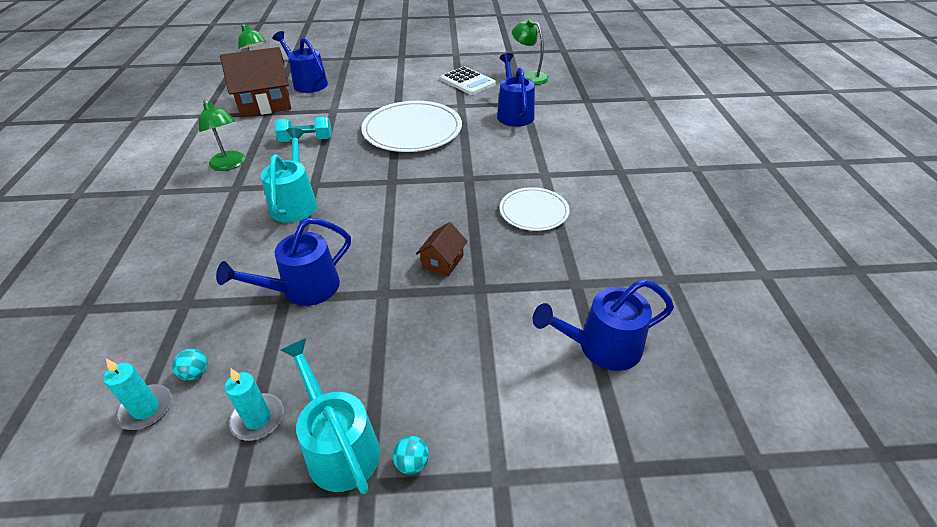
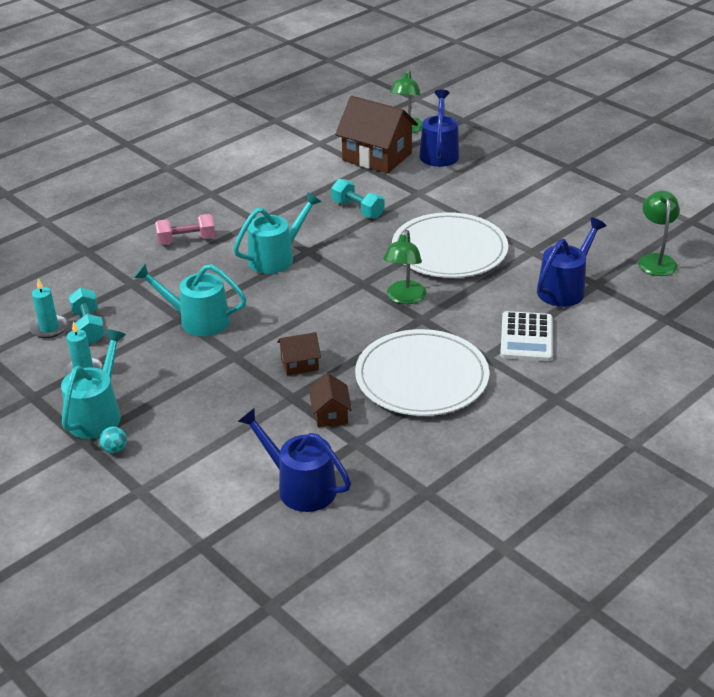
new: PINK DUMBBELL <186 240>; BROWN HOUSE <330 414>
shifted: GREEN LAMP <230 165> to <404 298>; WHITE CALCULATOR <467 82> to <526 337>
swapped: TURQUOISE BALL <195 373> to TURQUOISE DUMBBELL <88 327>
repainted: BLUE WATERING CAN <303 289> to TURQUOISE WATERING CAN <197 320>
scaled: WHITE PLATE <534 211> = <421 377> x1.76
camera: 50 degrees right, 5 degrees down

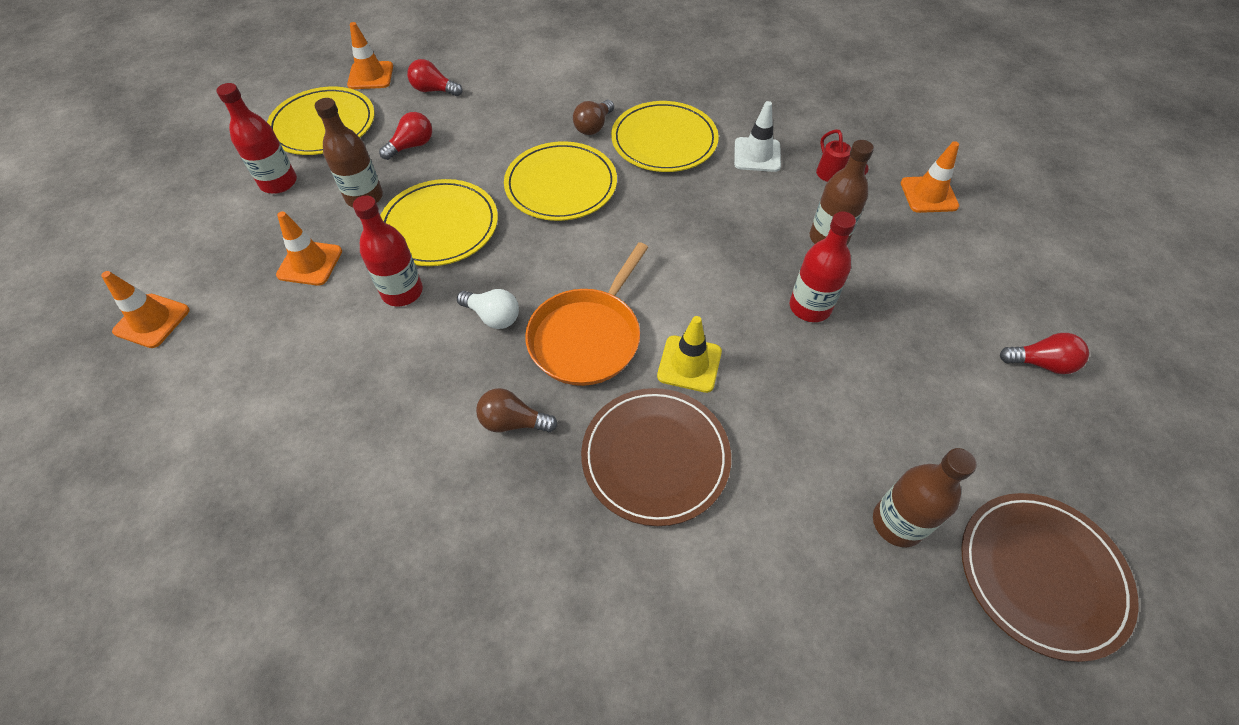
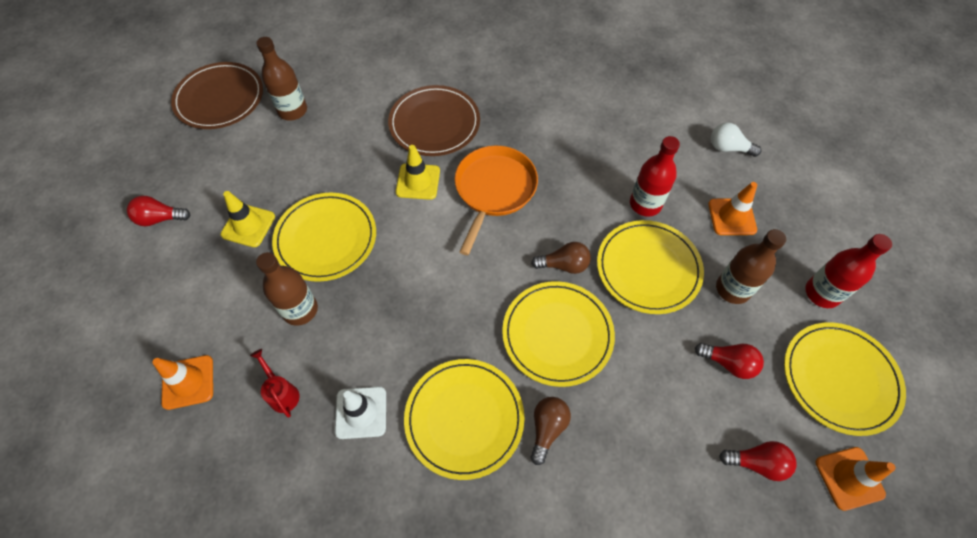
gone: ORANGE TRAFFIC CONE <152 321>
new: YELLOW TRAFFIC CONE <248 225>
shifted: WHITE LIGHT BULB <493 316> to <728 148>; BROWN LIGHT BULB <513 422> to <564 265>
swapped: RED BOTTLE <810 307> to YELLOW PLATE <326 238>
rotated: RED LIGHT BULB <412 146> = <728 363> 105 degrees counterclockwise
camera: 170 degrees right, 5 degrees up

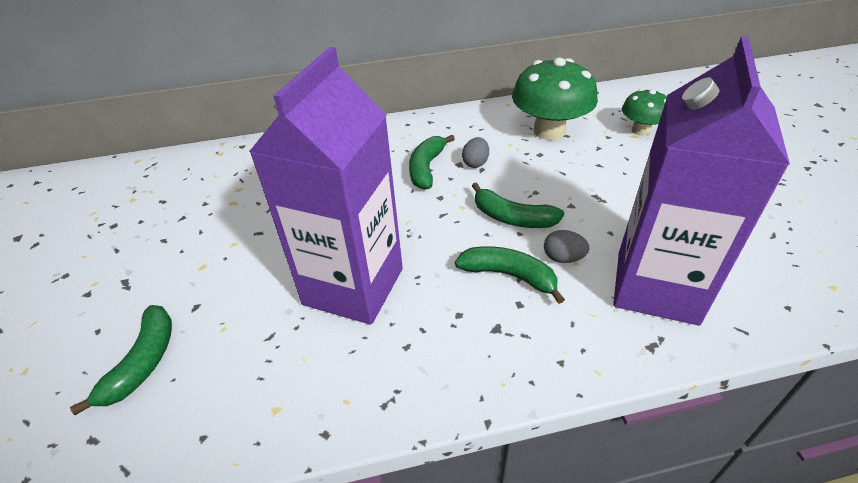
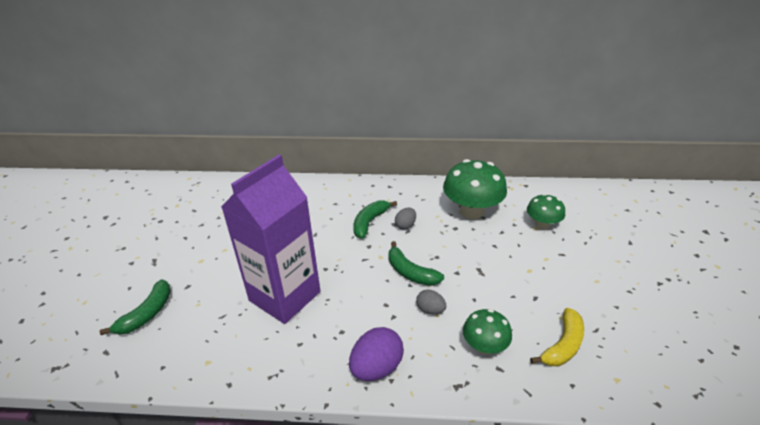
gone: GREEN BANANA <509 275>
new: PURPLE EGG <376 367>; YELLOW BANANA <563 345>
swapped: PURPLE CARTON <656 286> to GREEN MUSHROOM <484 346>
camera: 15 degrees right, 5 degrees down

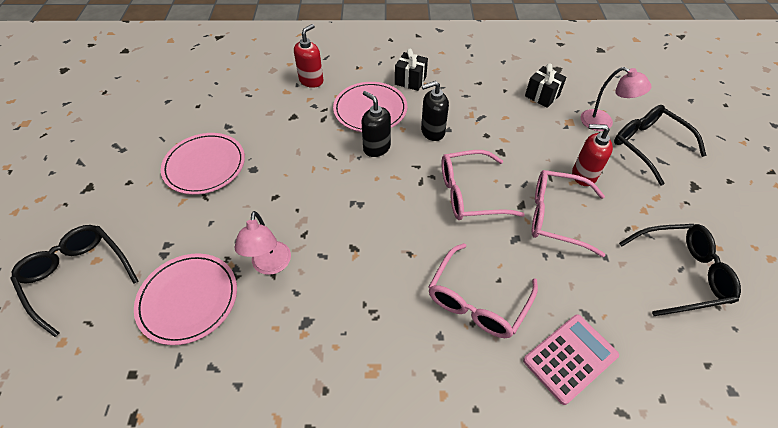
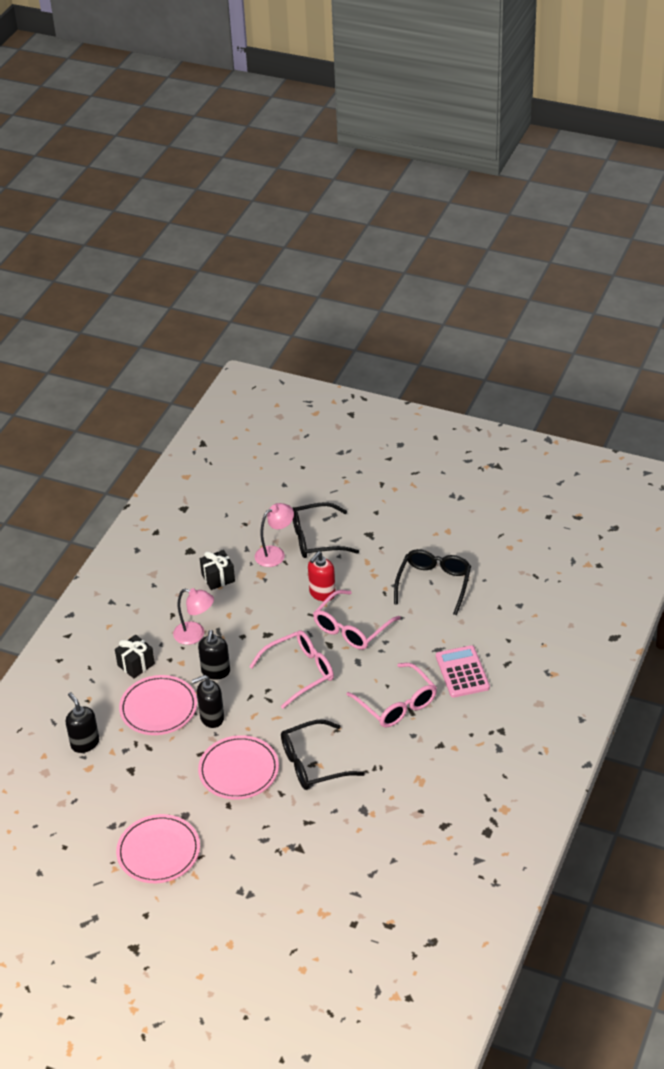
shifted: BLACK GLASSES <77 276> to <313 763>; PINK PLATE <188 299> to <238 770>; PINK LAMP <270 265> to <195 635>
repainted: RED SOAP DISPENSER <311 80> to BLACK SOAP DISPENSER <85 743>
rotated: PINK GLASSES <469 193> = <300 672> 135 degrees counterclockwise
camera: 65 degrees left, 10 degrees down

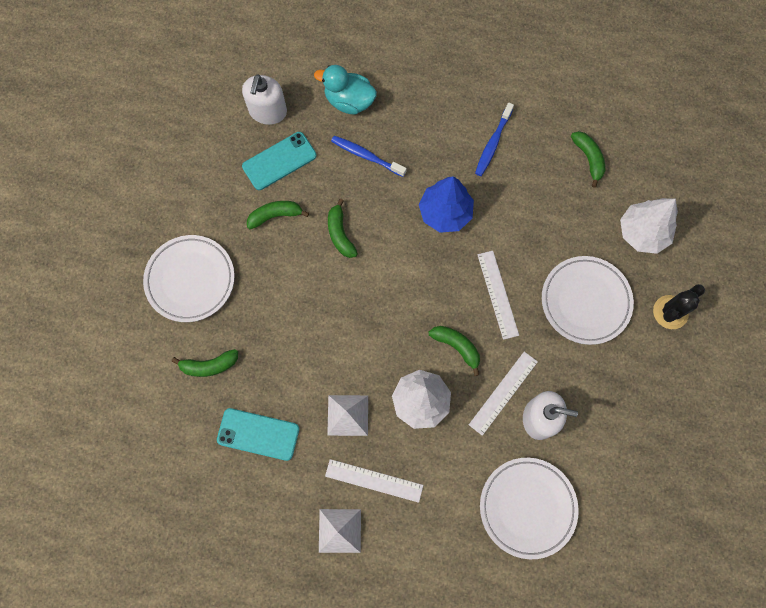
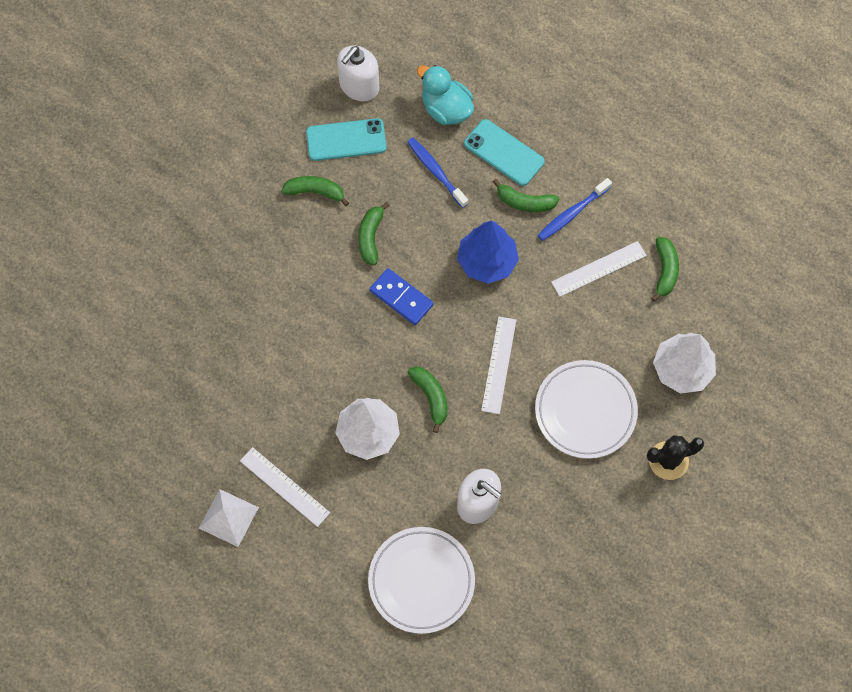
gone: WHITE PLATE <190 280>; WHITE PYRAMID <348 415>
new: BLUE DOMINO <401 298>
shifted: GREEN BANANA <209 365> to <525 202>; TURQUOISE PHONE <258 434> to <504 153>; WHITE RULER <503 392> to <598 268>
camera: 25 degrees right, 5 degrees down

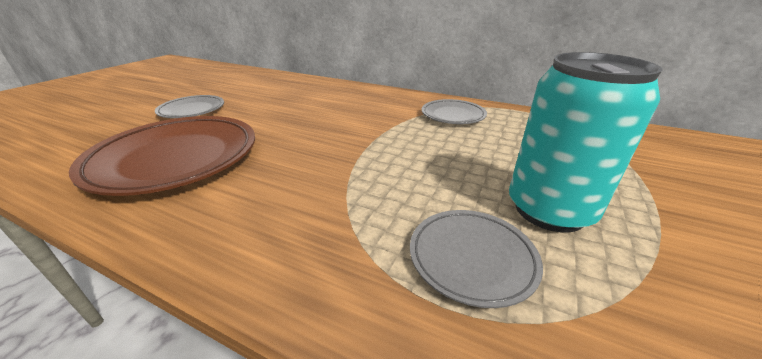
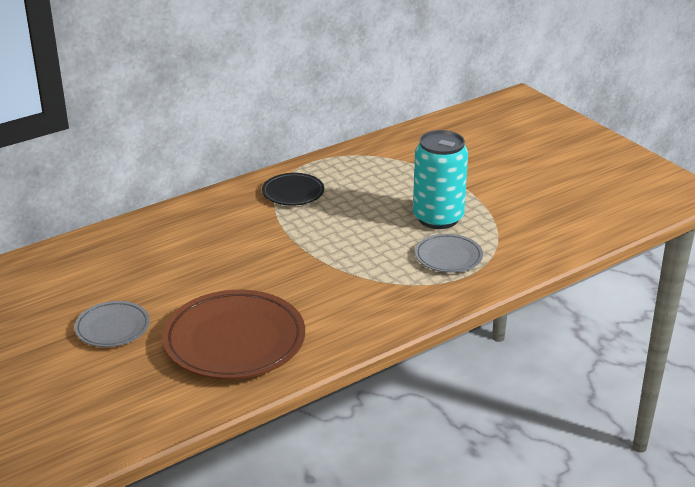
repainted: GREY PLATE <453 115> to BLACK PLATE <293 193>
camera: 60 degrees left, 0 degrees up

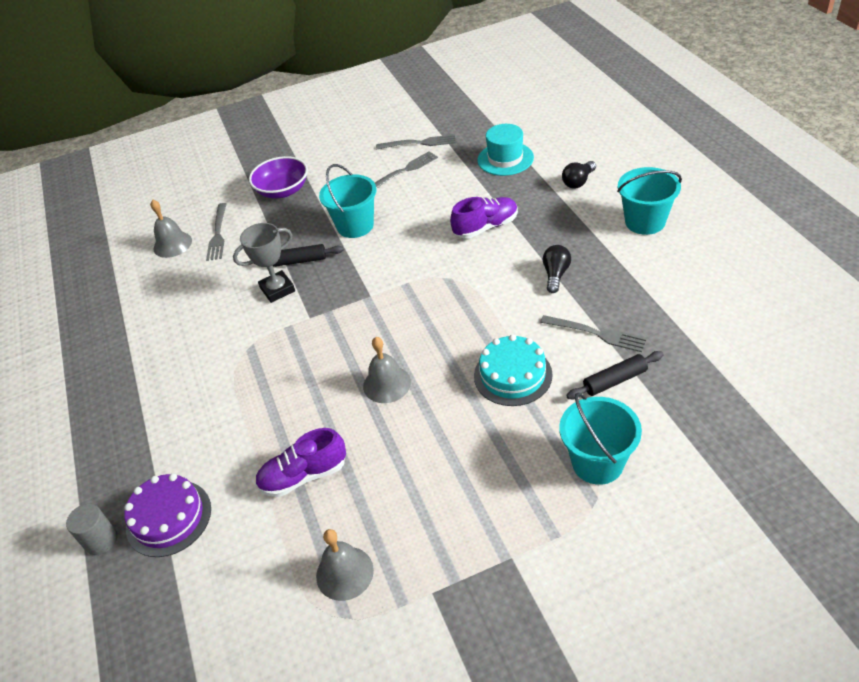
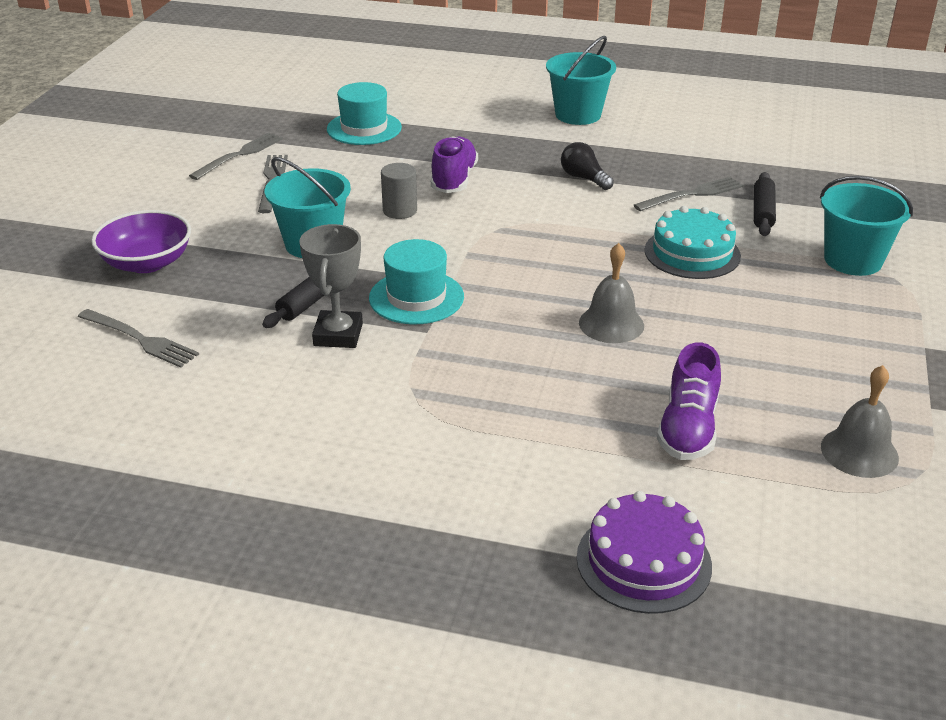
gone: GREY BELL <172 244>; BLACK LIGHT BULB <578 182>
new: TURQUOISE HAT <416 297>
shifted: GREY CYLINDER <101 540> to <400 211>
camera: 60 degrees left, 10 degrees down

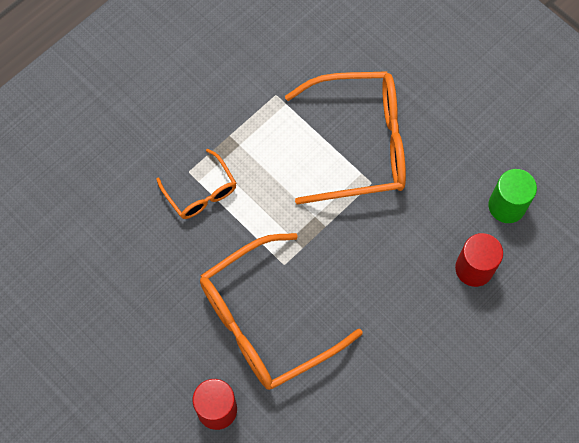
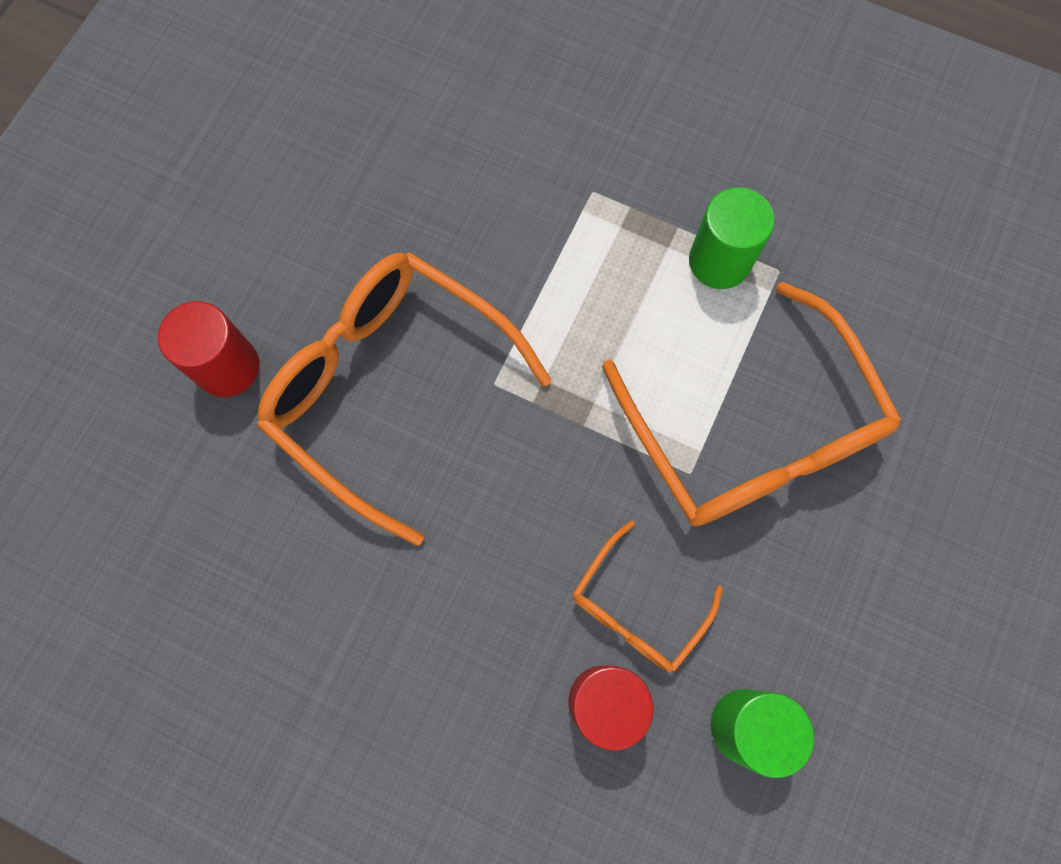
new: GREEN CYLINDER <719 261>
shifted: ORANGE GLASSES <200 192> to <638 607>
camera: 70 degrees right, 5 degrees up

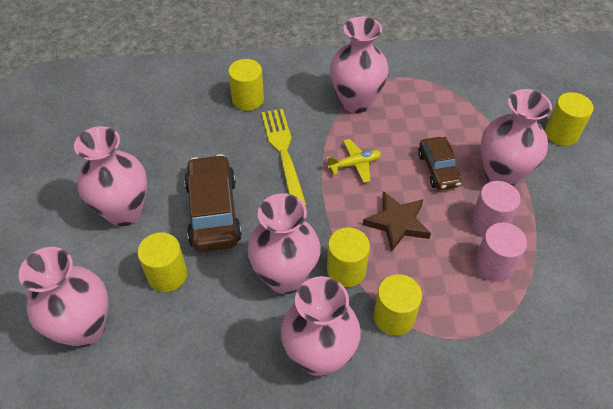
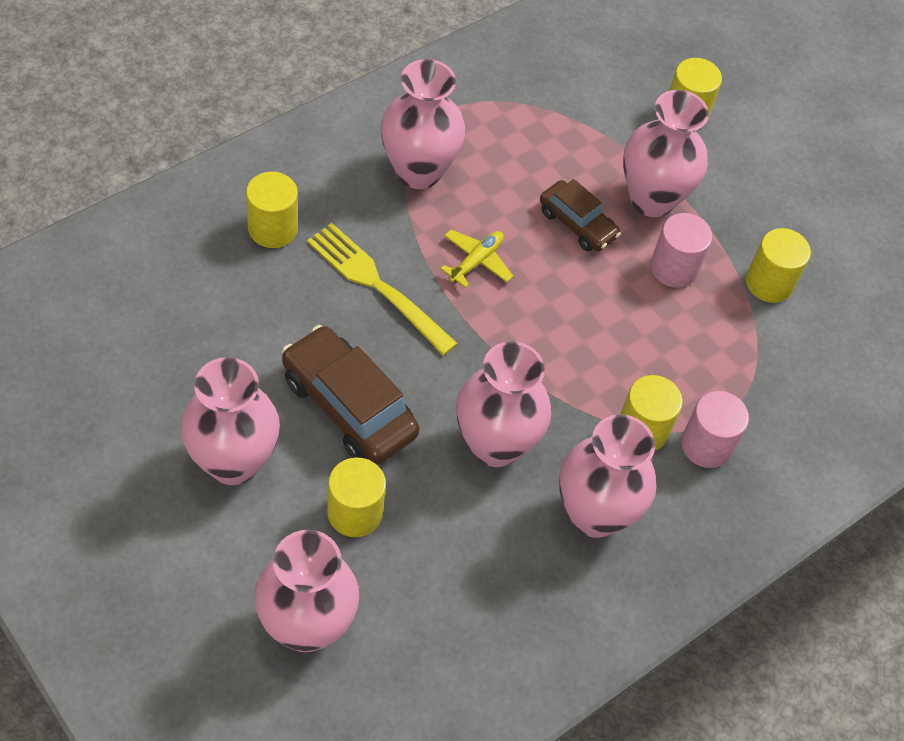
gone: BROWN STAR <397 223>
shifted: YELLOW CYLINDER <346 270> to <769 283>; PINK CYLINDER <493 265> to <706 445>
camera: 40 degrees left, 5 degrees up

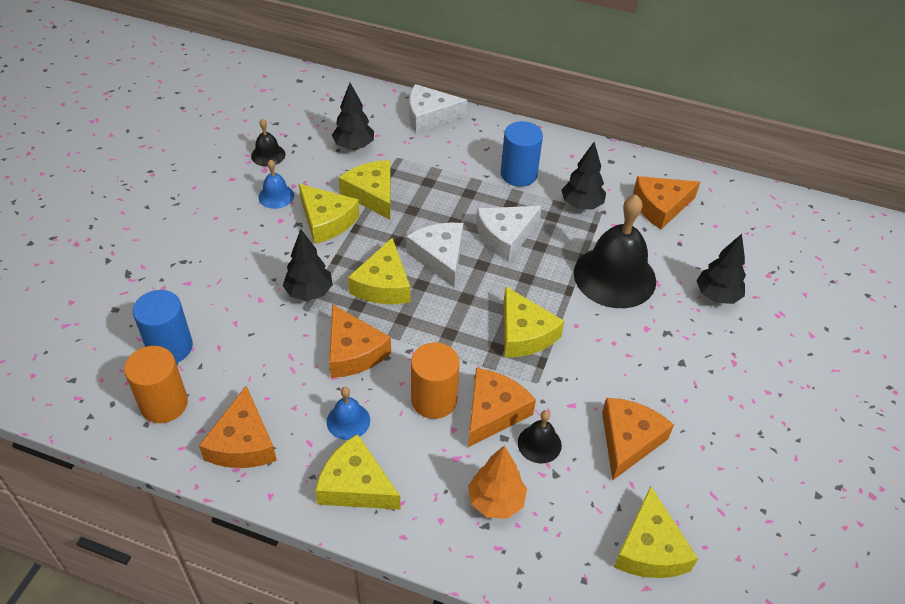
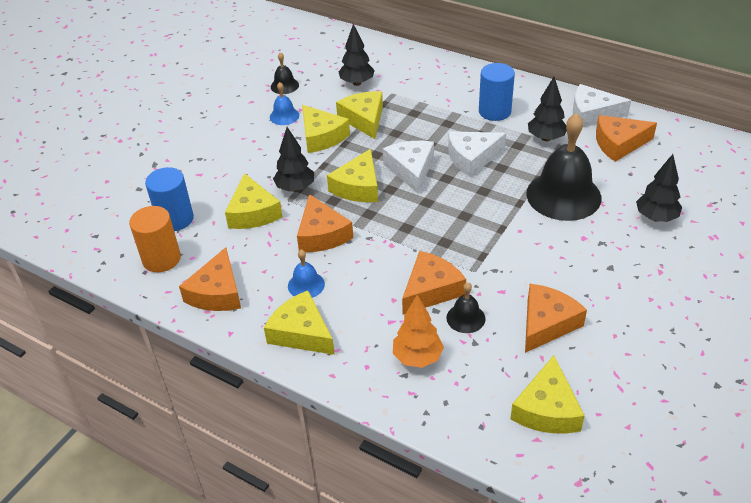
gone: ORANGE CYLINDER <434 400>
shifted: WHITE CHEESE <430 116> to <592 114>; YELLOW CHEESE <524 333> to <253 212>
camera: 15 degrees right, 5 degrees down

